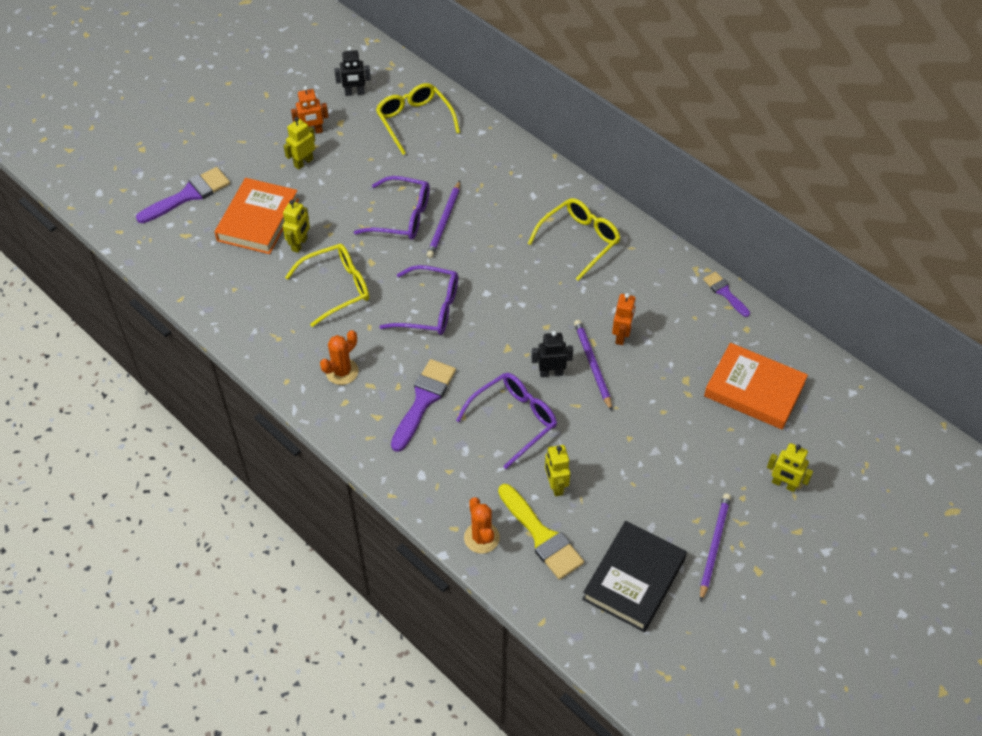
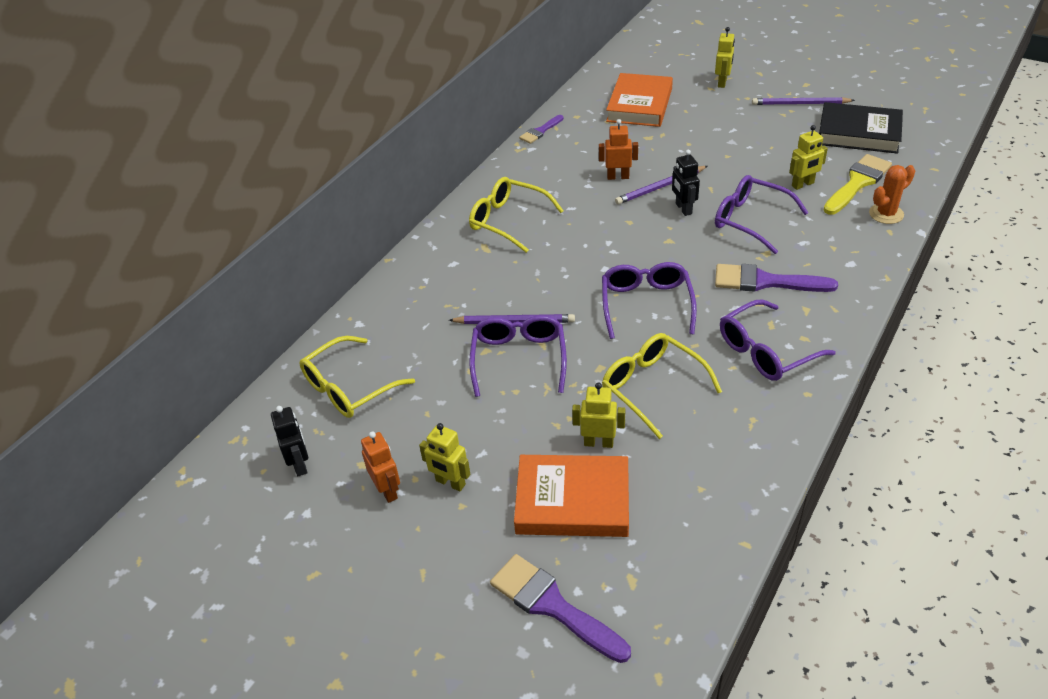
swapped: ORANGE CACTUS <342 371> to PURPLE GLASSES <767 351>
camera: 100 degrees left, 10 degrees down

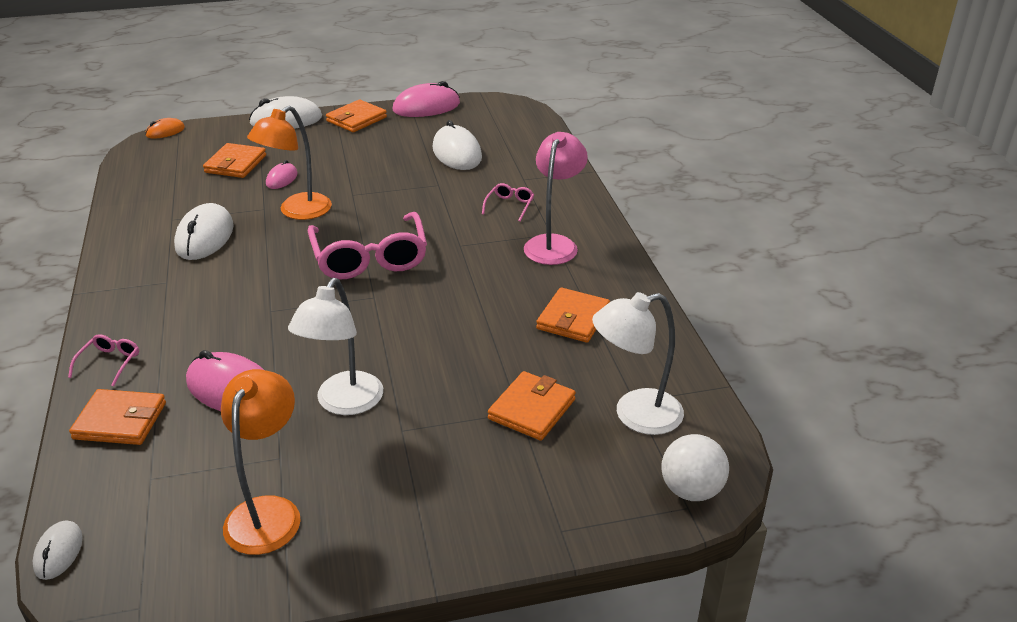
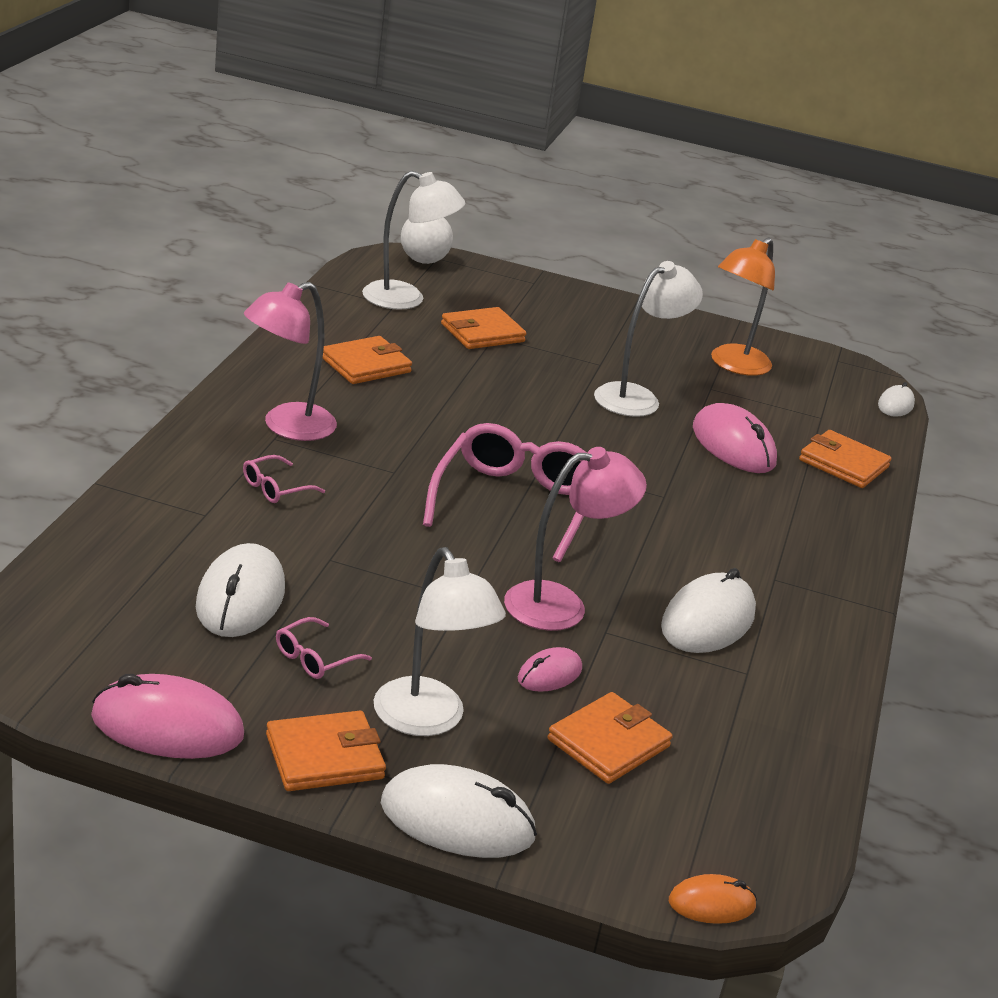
new: WHITE LAMP <427 720>
shifted: PINK GLASSES <109 363> to <315 658>
repainted: ORANGE LAMP <297 211> to PINK LAMP <561 605>
camera: 155 degrees left, 5 degrees down

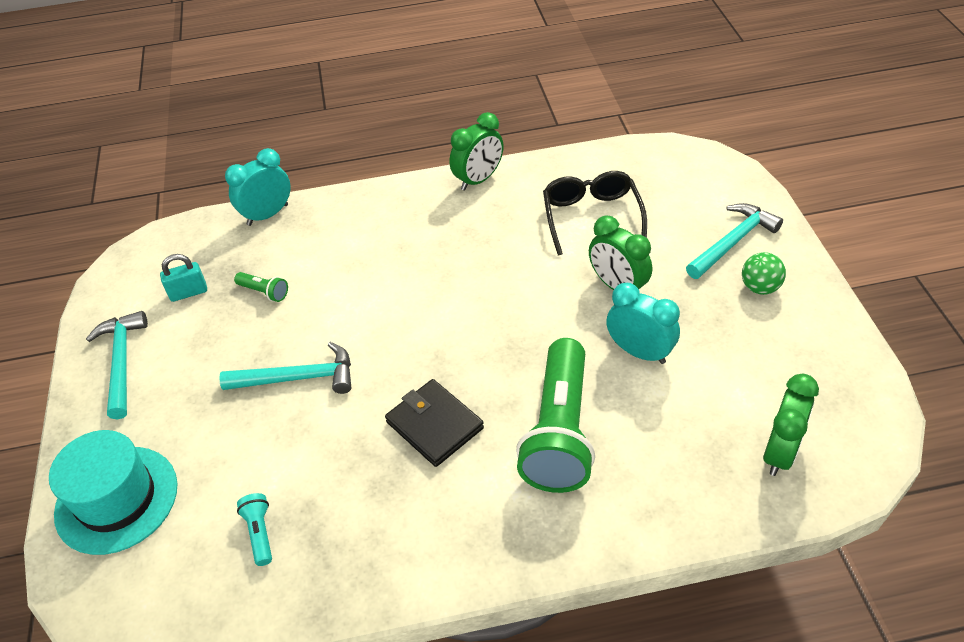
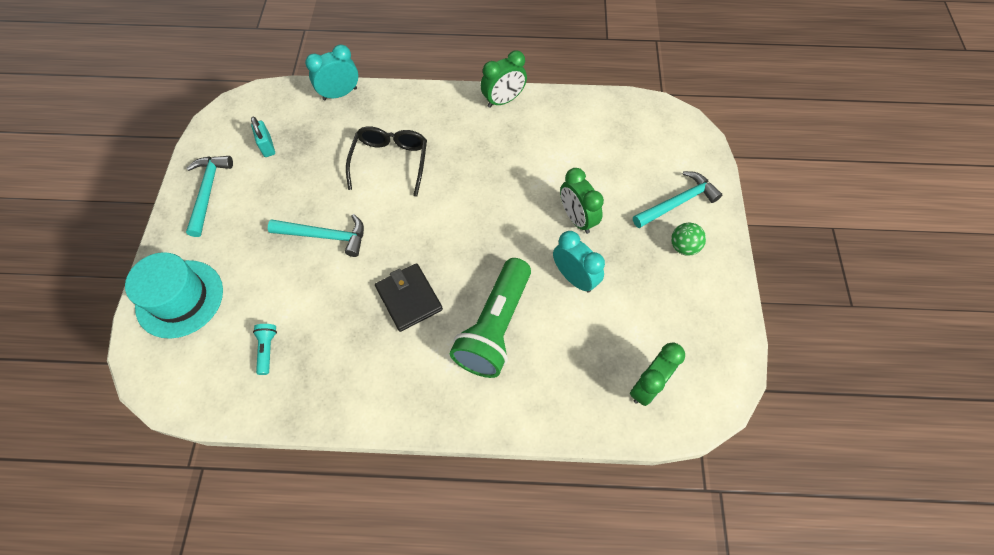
gone: GREEN FLASHLIGHT <264 292>
shifted: BLACK GLASSES <591 217> to <390 161>
rotated: TURQUOISE PADLOCK <188 292> = <267 146> 75 degrees clockwise
camera: 10 degrees right, 15 degrees up

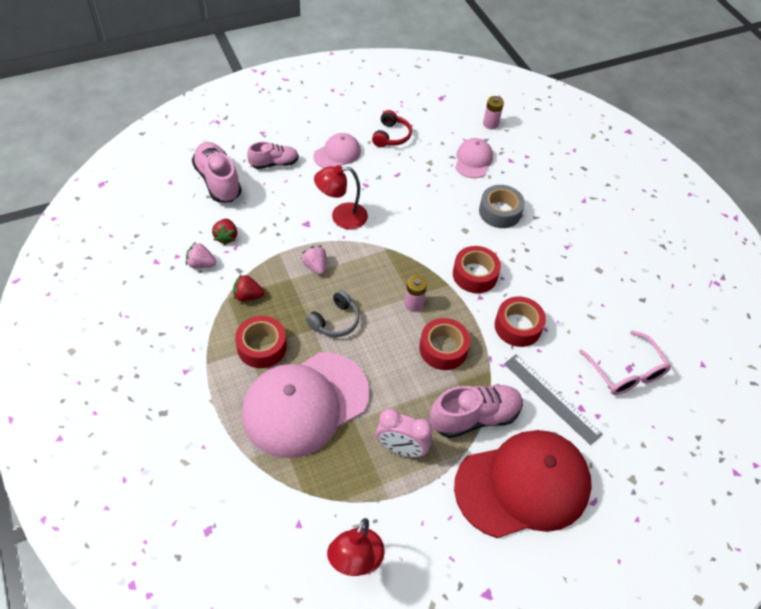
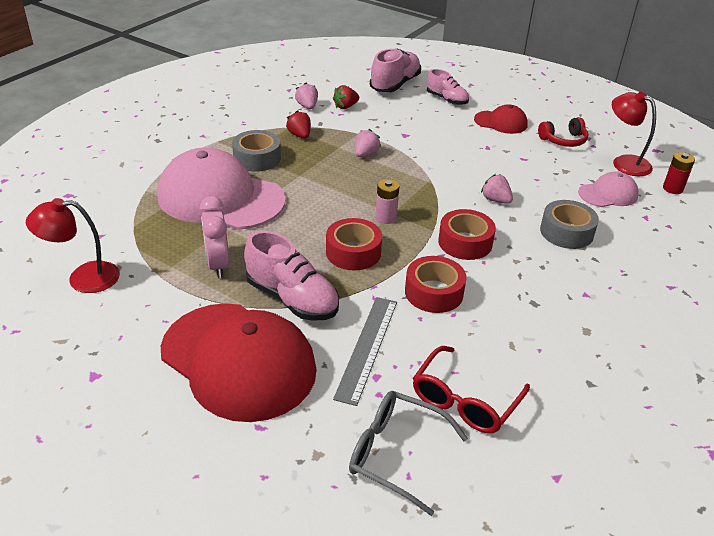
gone: GREY HEADPHONES <335 321>
new: GREY GLASSES <395 454>; PINK STRAWBERRY <495 200>
shifted: RED LAMP <341 217> to <624 162>
repainted: RED TAPE <262 347> to GREY TAPE <257 158>; PINK CAP <337 154> to RED CAP <501 122>; PINK BATTERY <490 124> to RED BATTERY <672 189>; PINK GLASSES <626 372> to RED GLASSES <464 401>
camera: 60 degrees right, 15 degrees down

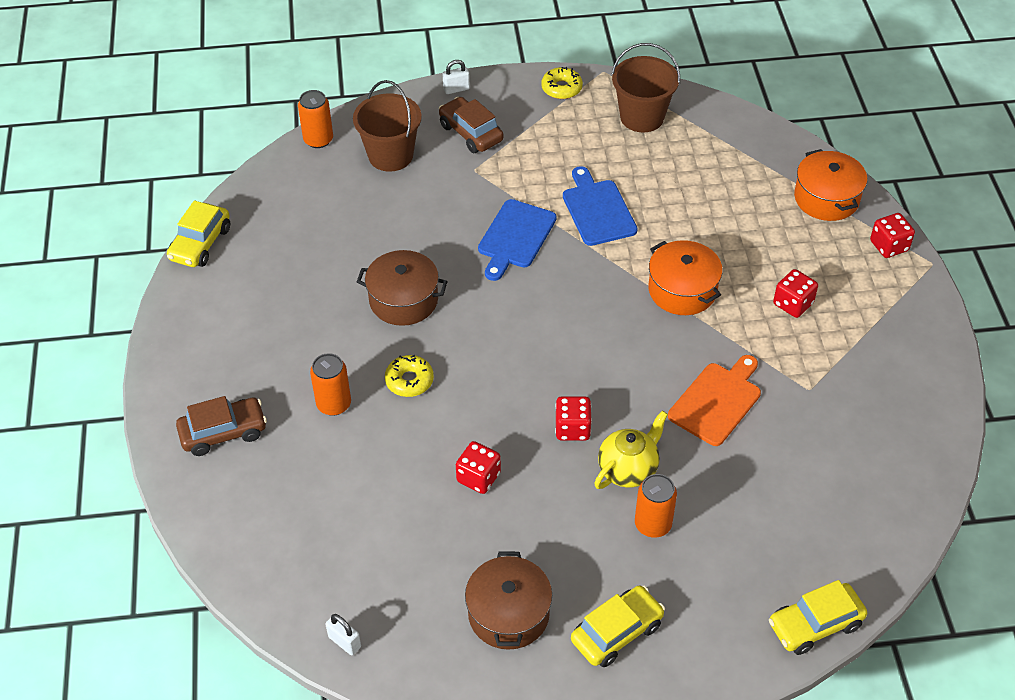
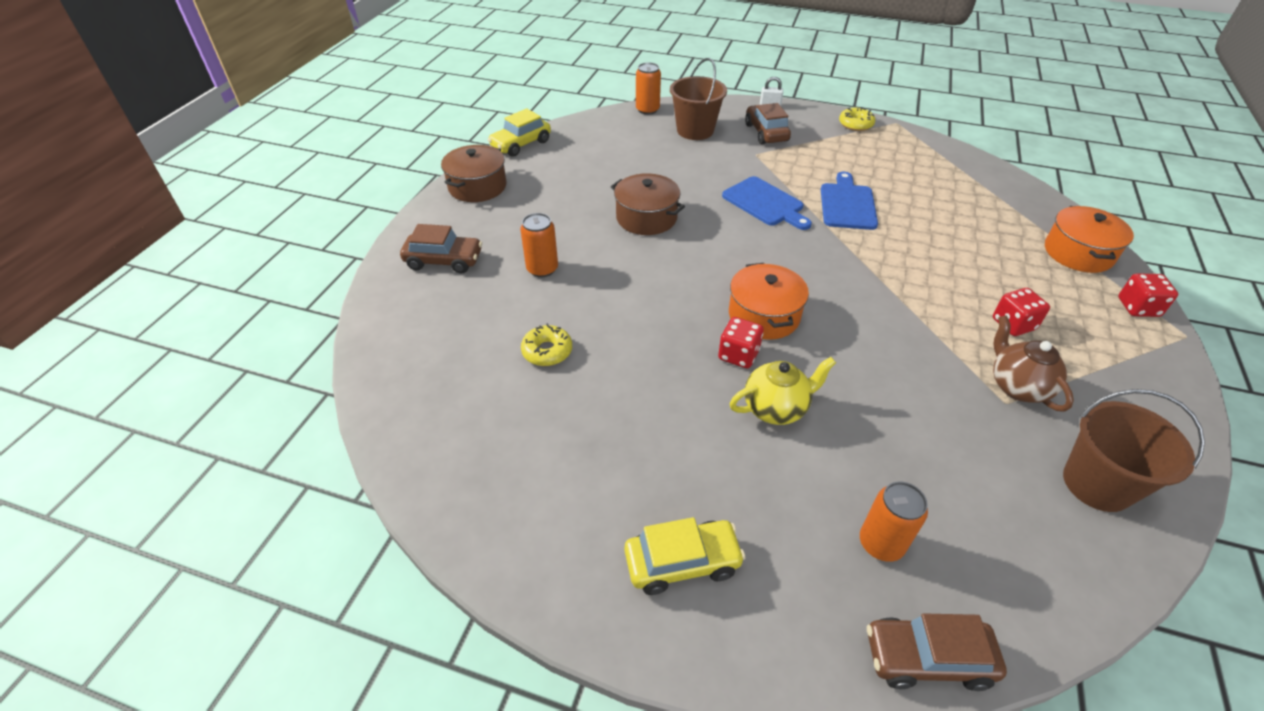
gone: WHITE PADLOCK <344 642>; RED DICE <478 477>; ORANGE CUTTING BOARD <717 401>
new: BROWN TEAPOT <1017 387>
shifted: YELLOW DONUT <409 380> to <547 351>; BROWN POT <508 614> to <477 186>; BROWN BUCKET <642 117> to <1097 484>; ORANGE CAN <653 524> to <881 543>; ORANGE POT <682 290> to <764 315>
repainted: YELLOW CAR <815 625> to BROWN CAR <927 658>
rotated: BLUE CUTTING BOARD <515 237> = <765 203> 90 degrees counterclockwise
camera: 25 degrees right, 5 degrees down

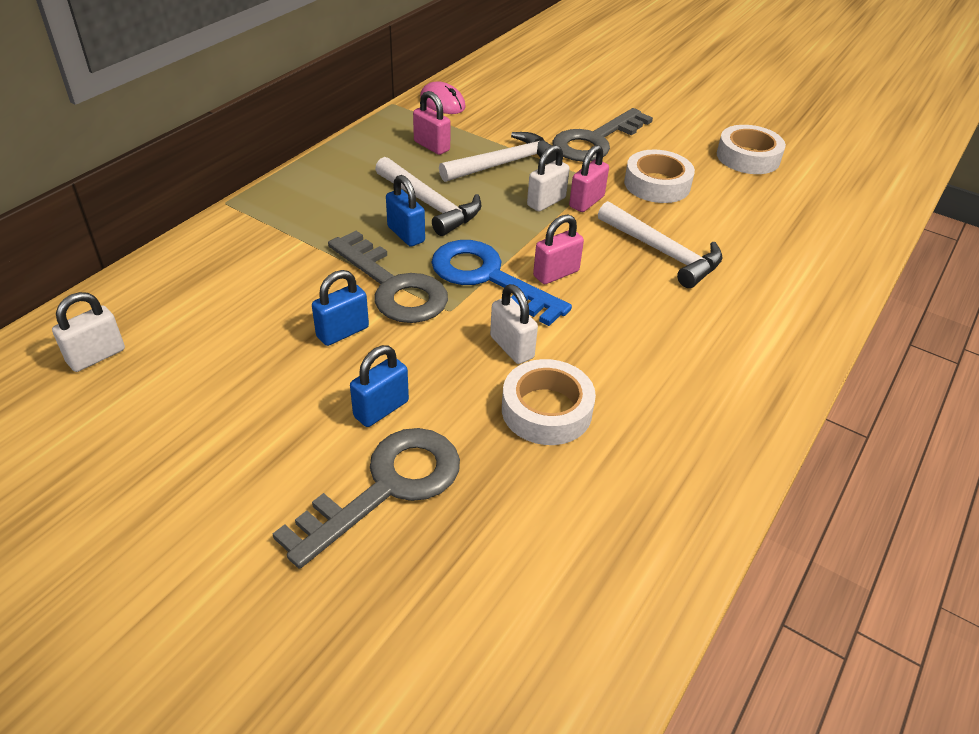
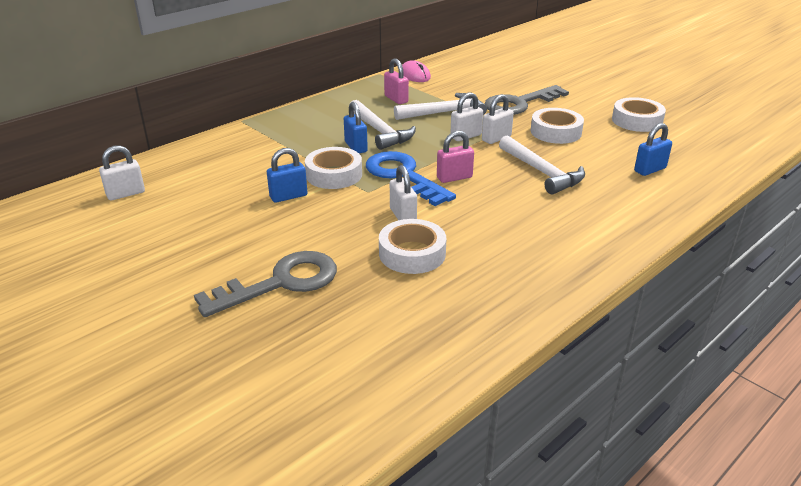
shifted: BLUE PADLOCK <381 409> to <650 170>
swapped: GREY KEY <393 286> to WHITE TAPE <334 174>
repainted: PINK PADLOCK <586 202> to WHITE PADLOCK <496 138>
camera: 15 degrees right, 10 degrees down

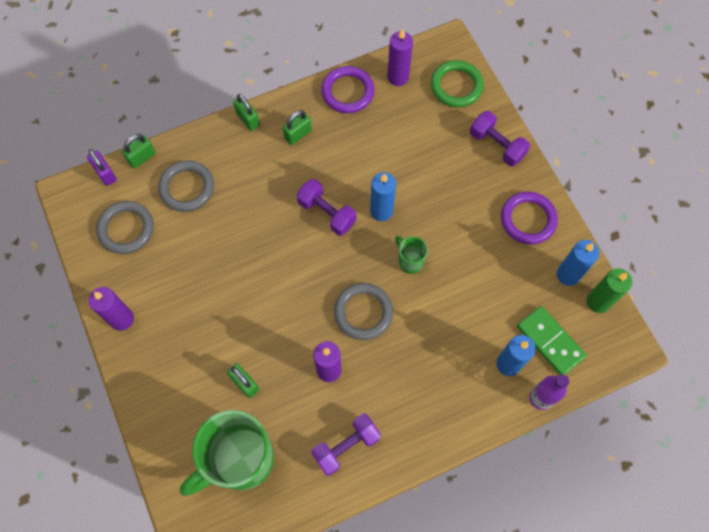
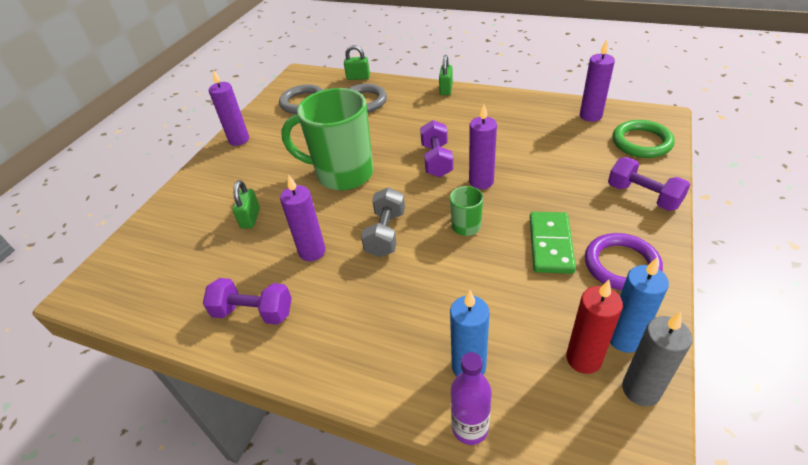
gone: PURPLE PADLOCK <105 173>; GREEN PADLOCK <298 134>; PURPLE RING <347 92>
new: RED CANDLE <583 359>
shifted: GREEN MUG <240 460> to <343 174>; GREEN DOMINO <550 341> to <551 244>
swapped: GREY RING <363 312> to GREY DUMBBELL <386 233>
repainted: BLUE CANDLE <381 211> to PURPLE CANDLE <481 182>; GREEN CANDLE <598 302> to GREY CANDLE <641 390>
rotated: PURPLE DUMBBELL <497 145> = <643 196> 45 degrees counterclockwise
camera: 50 degrees right, 25 degrees down

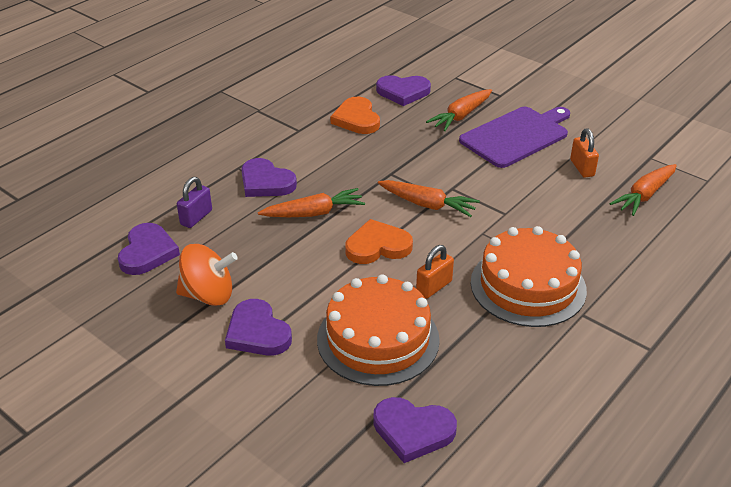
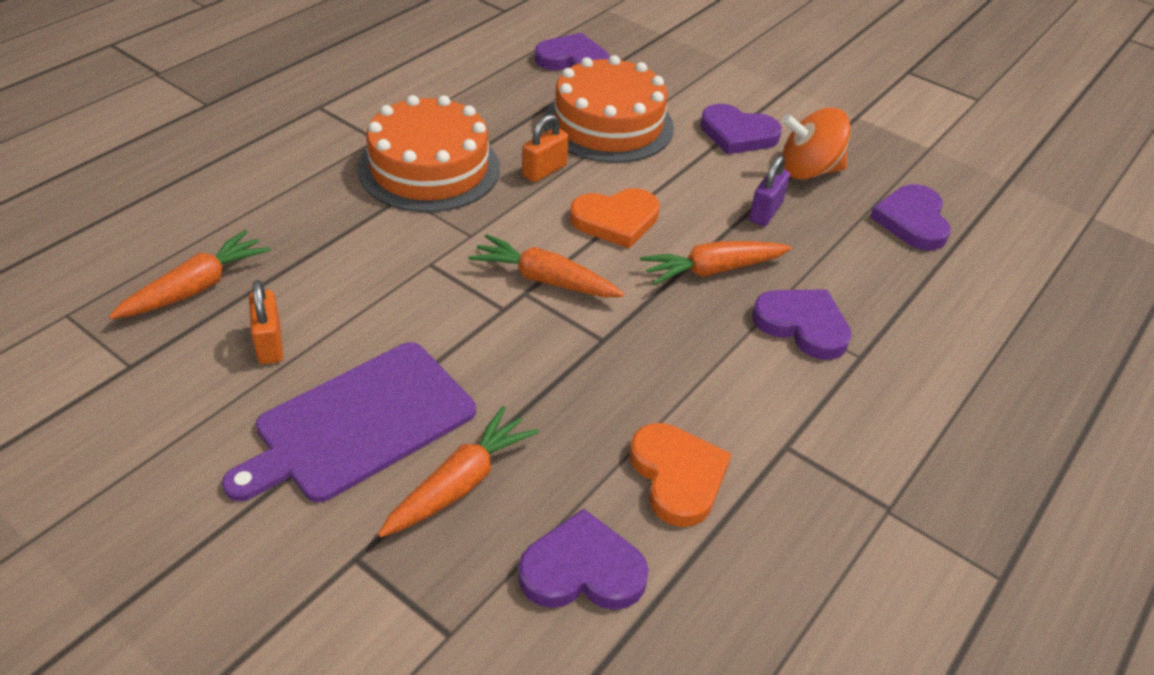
shifted: PURPLE PADLOCK <196 217> to <765 212>
rotated: PURPLE HEART <257 332> = <738 134> 150 degrees clockwise
camera: 175 degrees right, 5 degrees up

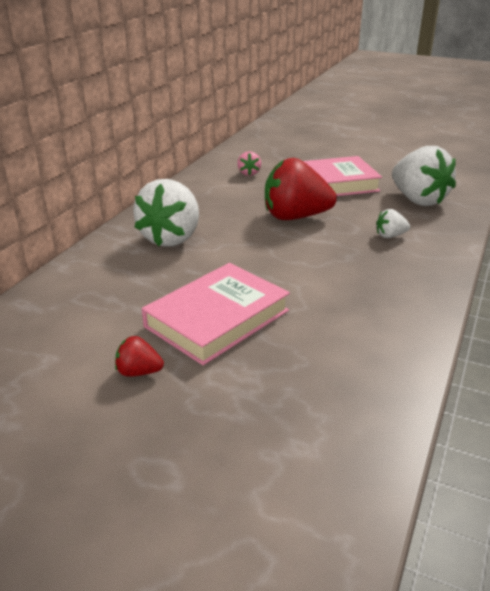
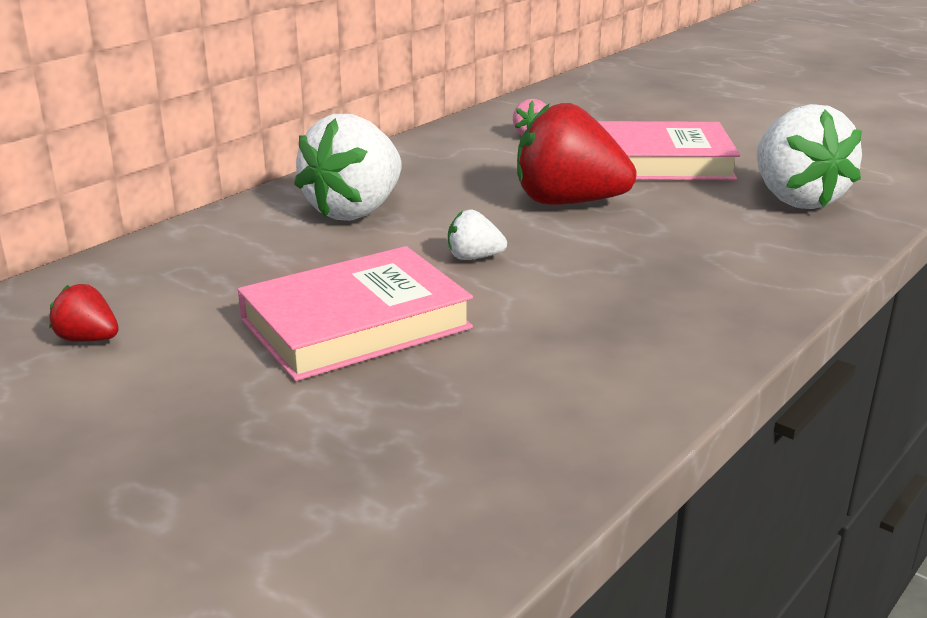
shifted: RED STRAWBERRY <139 372> to <88 339>; WHITE STRAWBERRY <390 236> to <474 258>
camera: 15 degrees right, 5 degrees down

